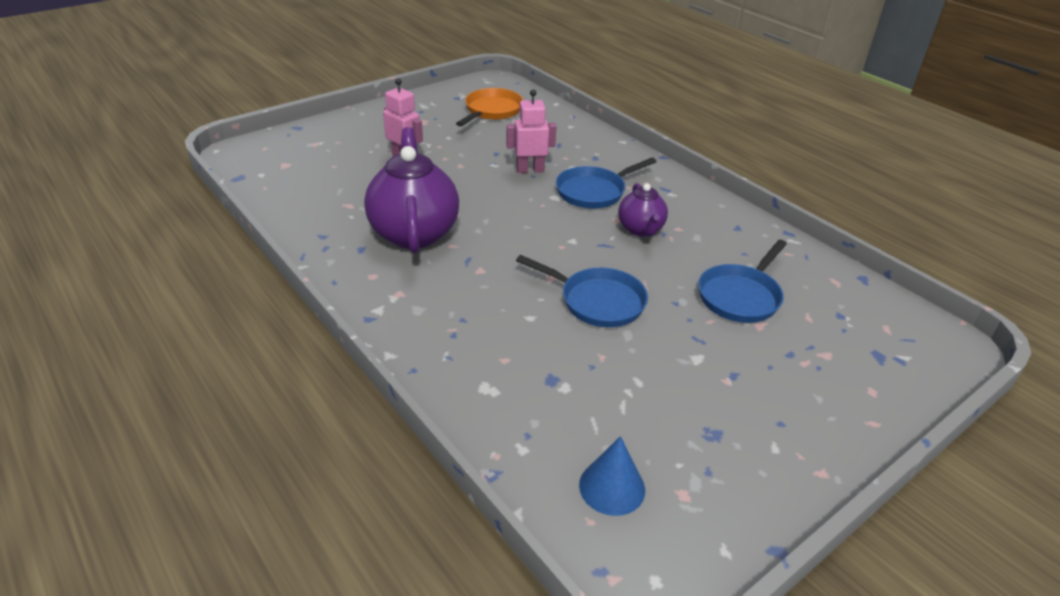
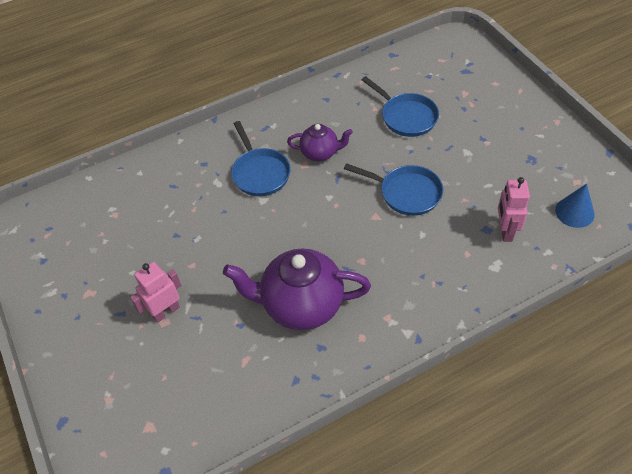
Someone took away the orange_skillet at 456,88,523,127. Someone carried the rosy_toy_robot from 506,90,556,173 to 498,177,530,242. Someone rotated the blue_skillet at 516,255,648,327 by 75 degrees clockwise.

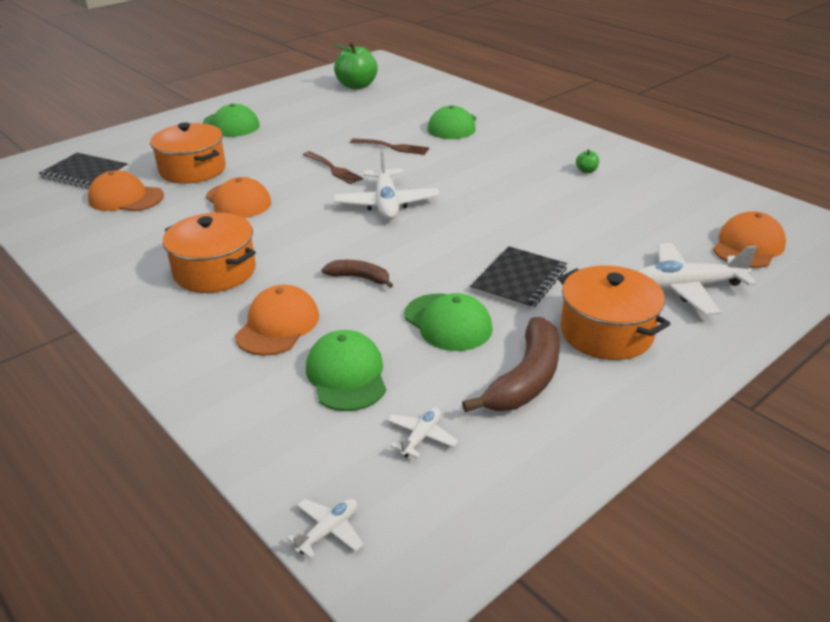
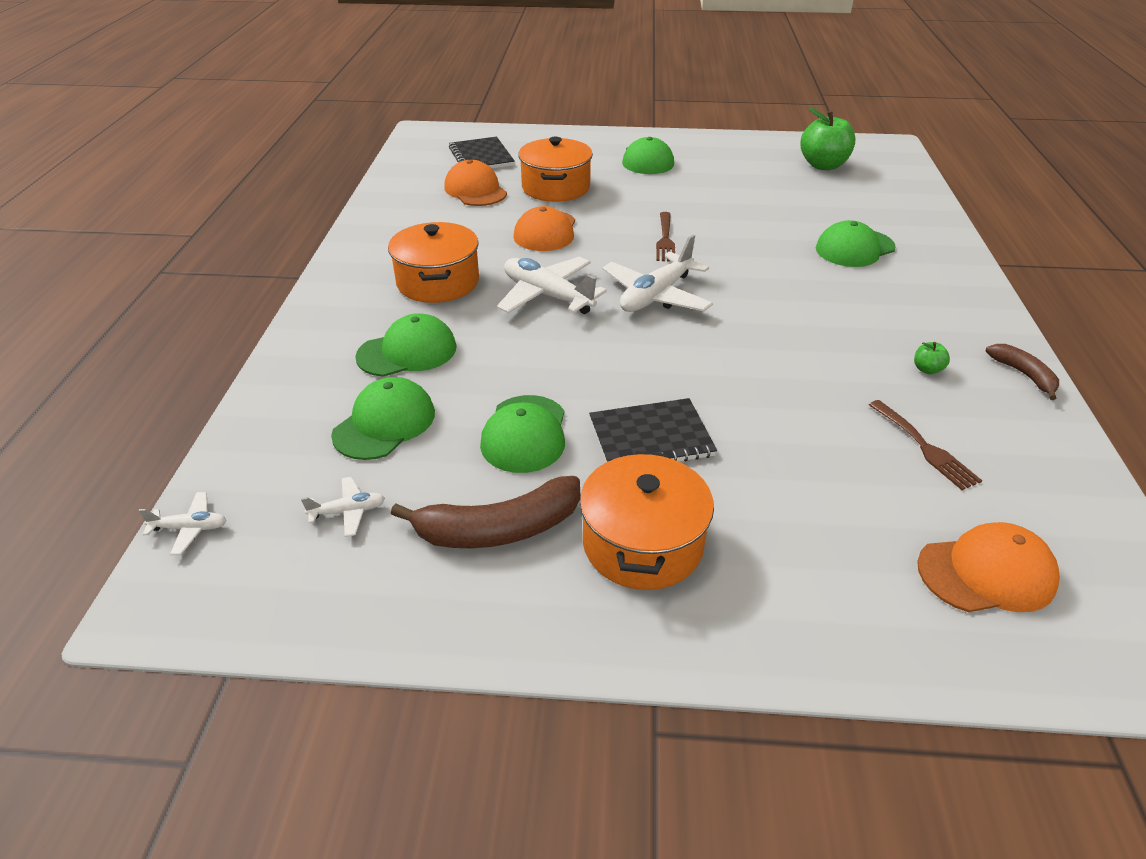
Someone carried the brown_toy_banana from 322,260,393,288 to 986,344,1059,400. Someone carried the brown_table_fork from 350,138,429,155 to 869,400,982,490. Someone carried the pure_white_toy_plane from 638,243,757,315 to 497,257,607,314. Someone repainted the orange_baseball_cap at 235,285,319,356, which became the emerald_baseball_cap at 355,313,457,377.

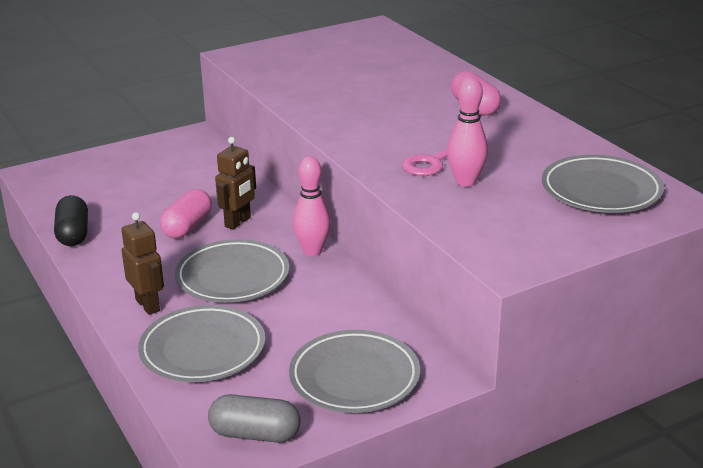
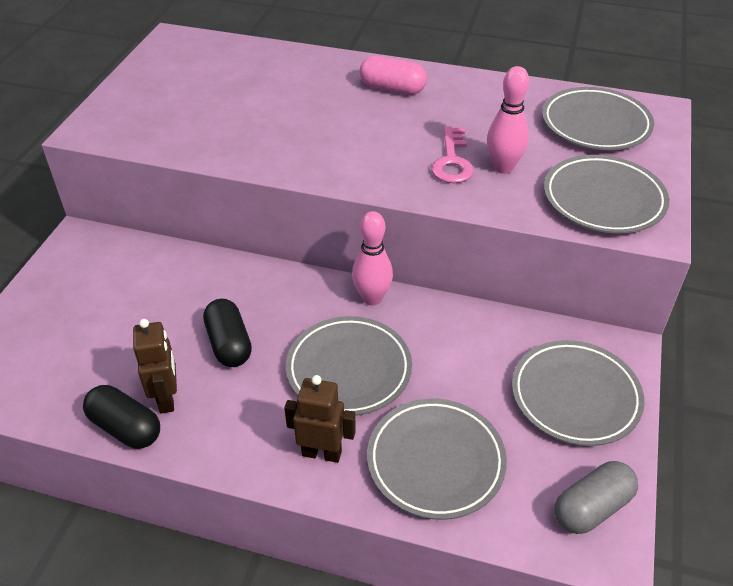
Someone put down the gray_plate at 544,155,669,233. Someone carried the brown_toy_robot from 215,137,256,230 to 133,319,177,414. Someone repainted the rosy_pill_shape at 160,189,212,238, which became the black_pill_shape at 203,299,252,367.

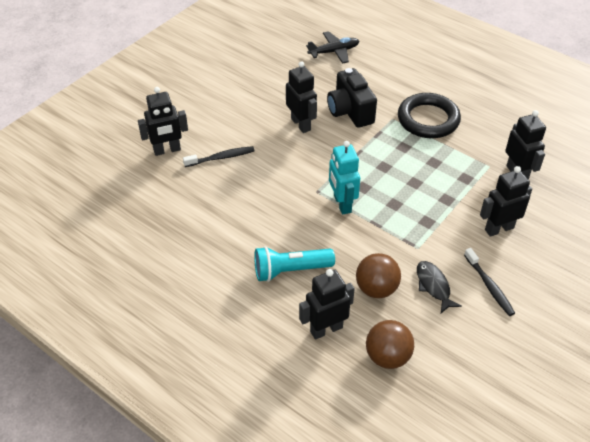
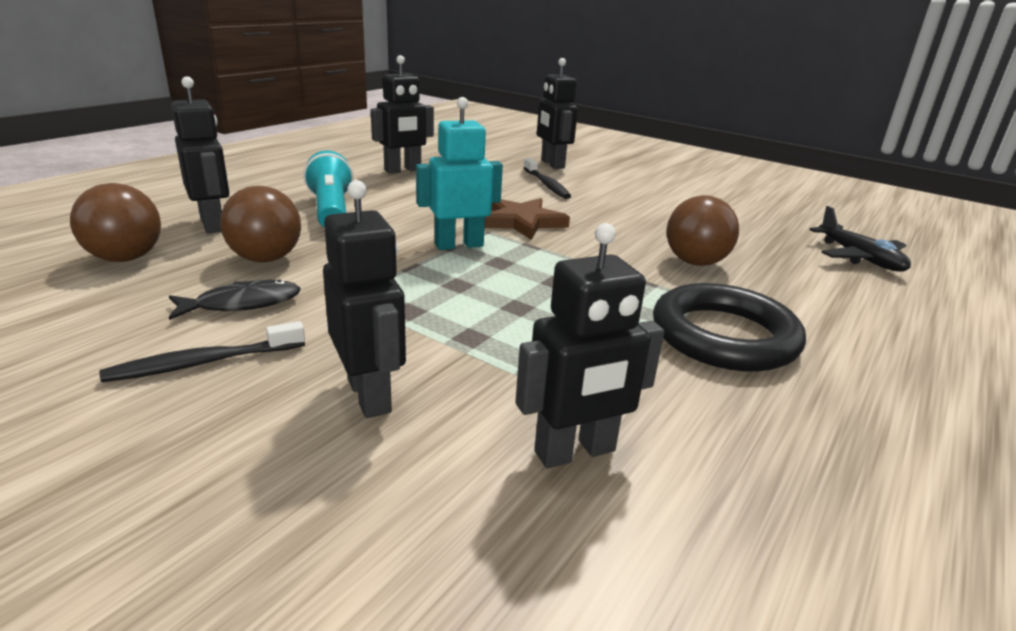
Someone put down the brown_star_shape at 484,198,570,240. Someone carried the black_toy_robot from 286,61,317,133 to 371,55,434,174. Someone swapped the black_camera at 327,68,377,128 for the brown_ball at 667,195,739,266.

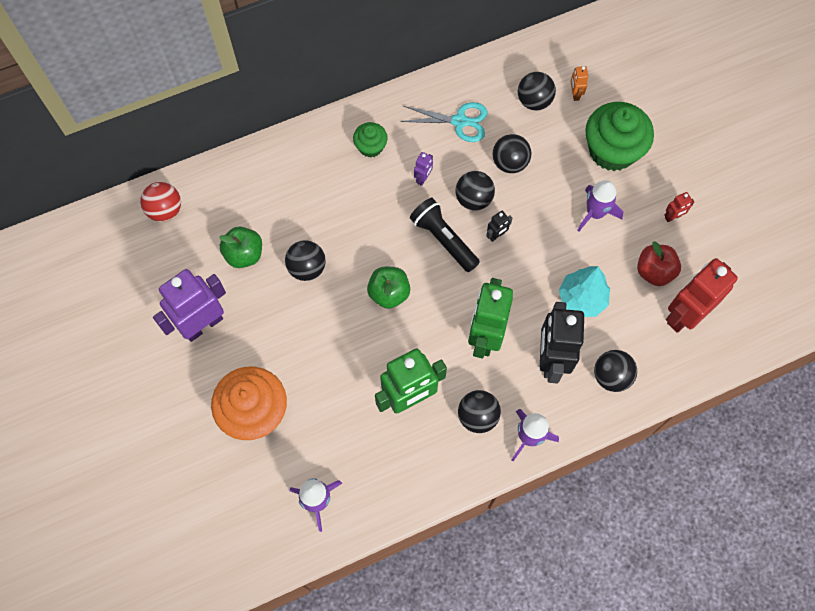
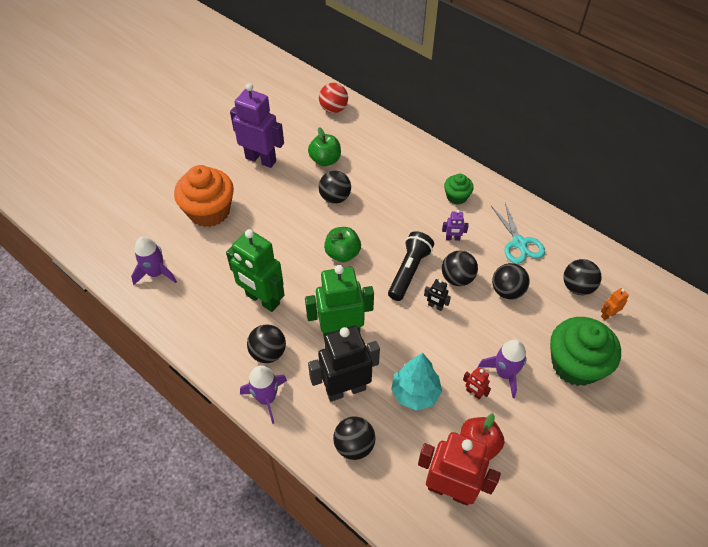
Someone carried the crimson_toy_robot from 664,192,694,222 to 463,367,491,399.

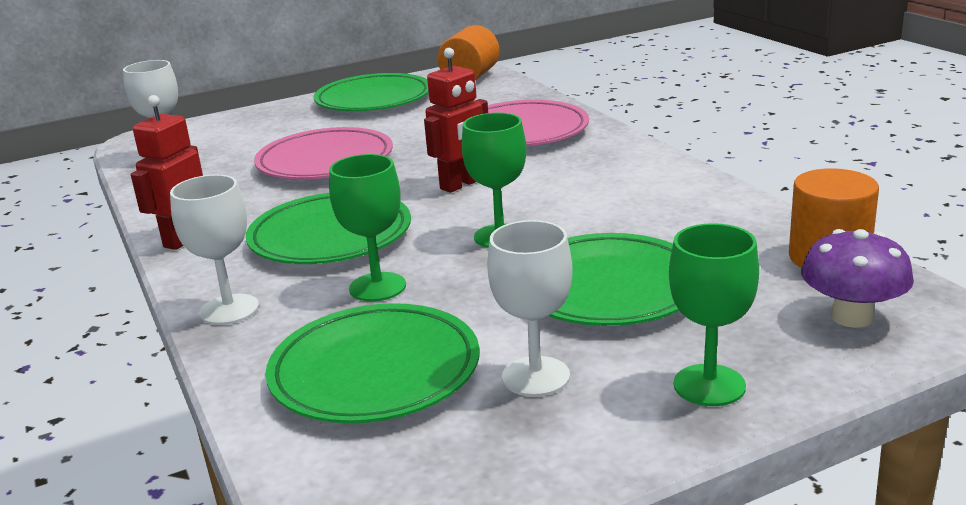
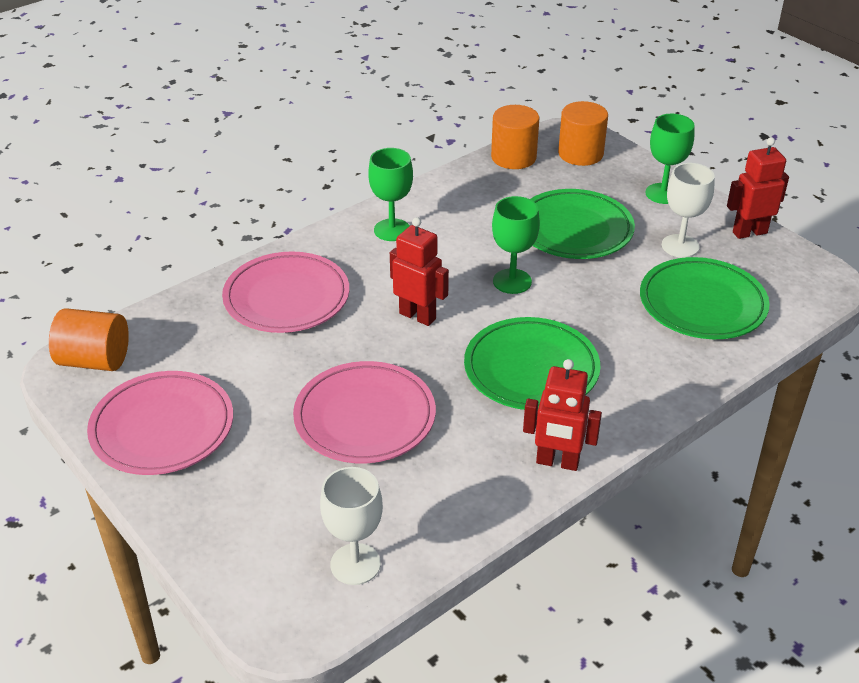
Someone took away the pure_white_chalice at 170,175,259,325. Someone put down the crimson_toy_robot at 727,137,789,239. Someone carried the emerald_chalice from 329,154,406,302 to 368,148,413,241. Someone swapped the violet_fungus at 801,229,914,328 for the orange_cylinder_shape at 558,101,608,166. Someone repainted the emerald_plate at 314,73,429,111, which became the rosy_plate at 87,371,233,475.

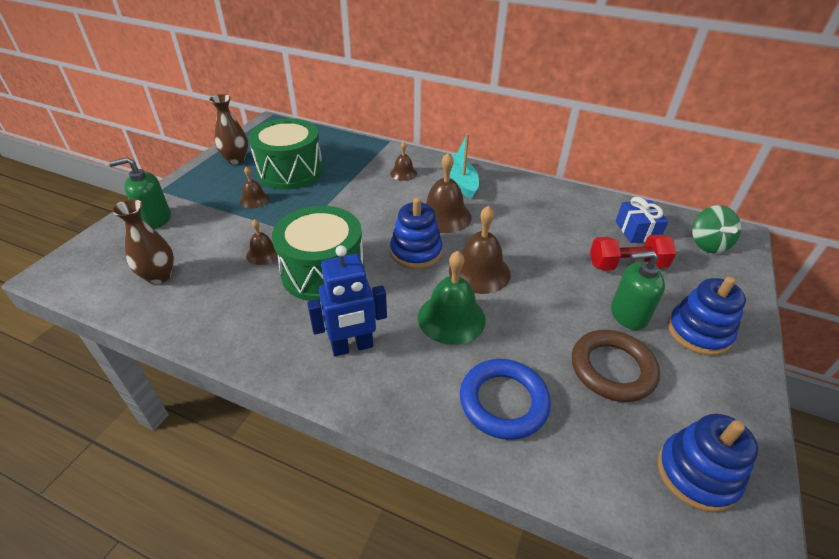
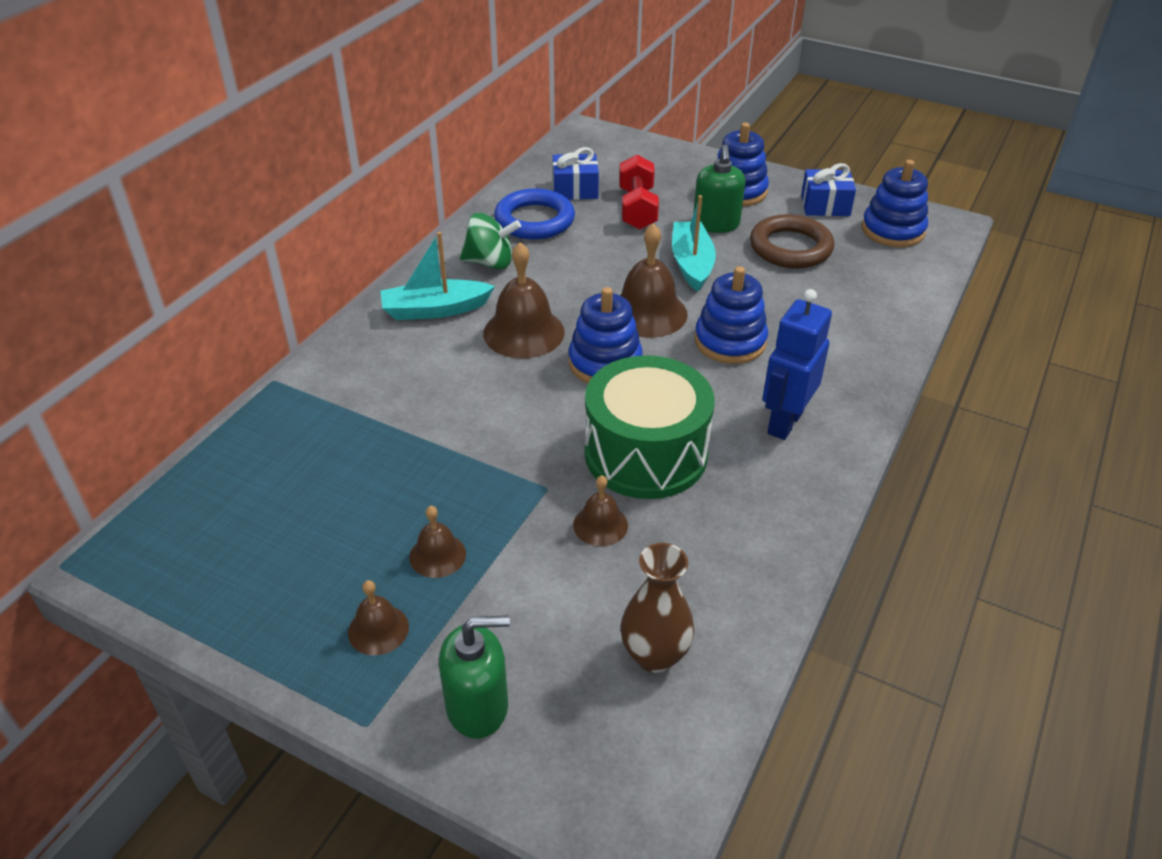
Someone took away the brown_flower_vase at 209,94,248,164. Someone took away the emerald_snare_drum at 248,118,323,190. Someone put down the teal_sailboat at 672,195,716,292. Someone put down the blue_wrapped_gift at 801,163,856,216. Someone carried the brown_school_bell from 390,141,417,181 to 348,580,409,655. Someone carried the blue_torus from 460,359,551,440 to 494,188,575,240. Someone carried the emerald_whirligig from 692,205,741,254 to 460,213,521,270. Someone swapped the emerald_school_bell at 418,251,486,345 for the blue_stacking_toy at 695,266,768,364. Someone rotated the emerald_soap_dispenser at 109,157,171,229 by 90 degrees counterclockwise. Someone rotated the blue_toy_robot at 307,245,387,356 by 135 degrees counterclockwise.

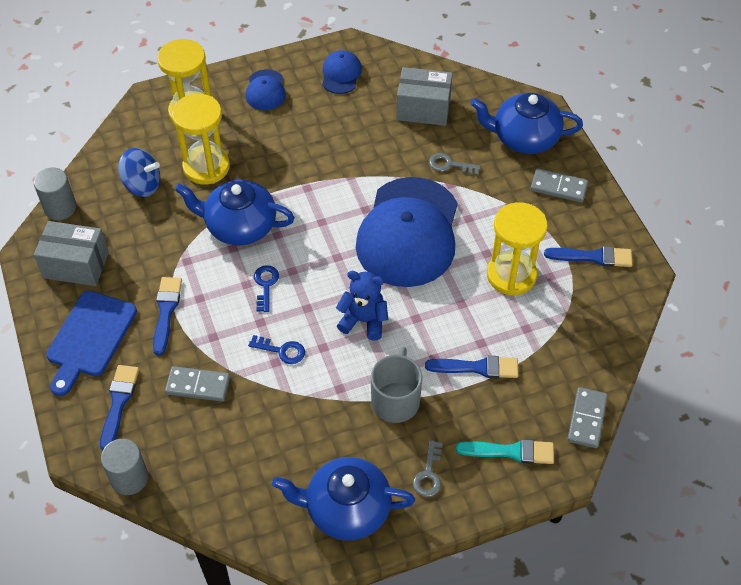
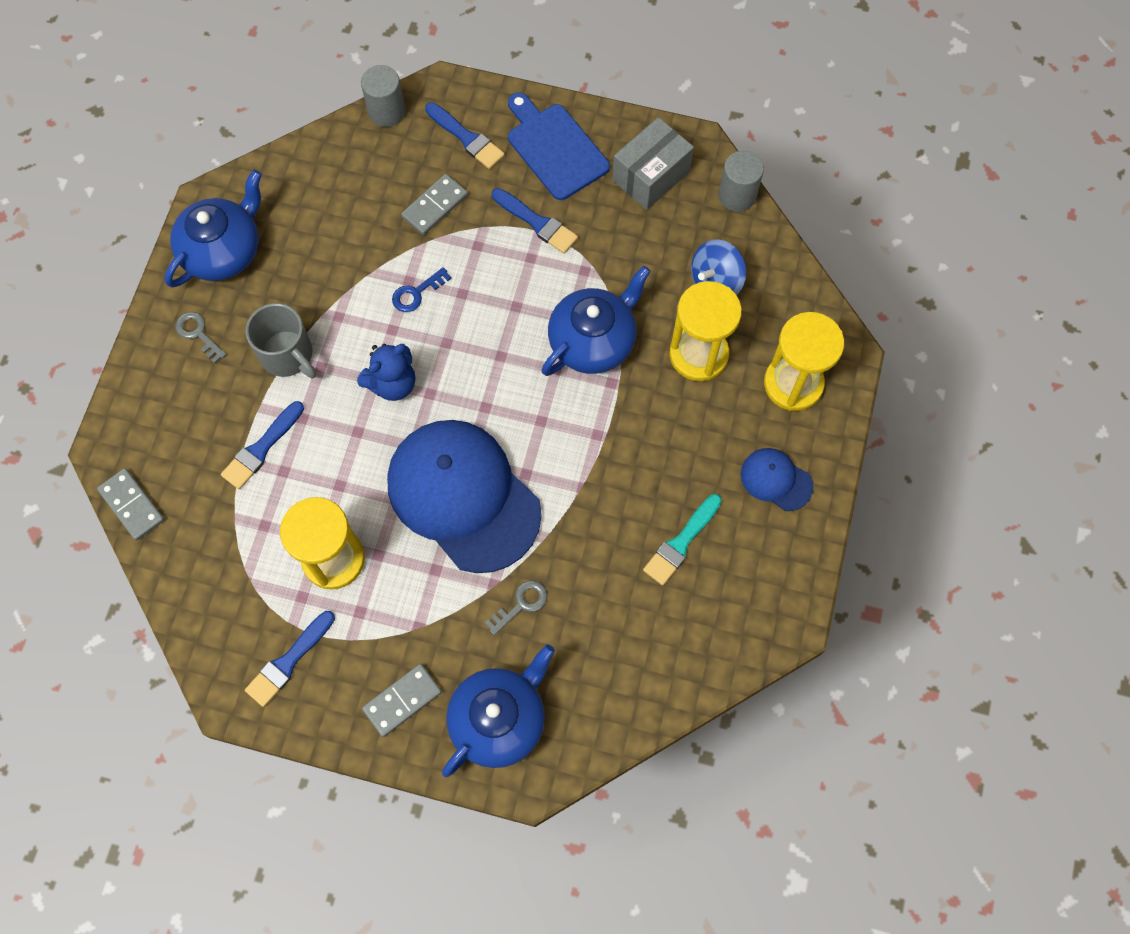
Someone took away the blue_latchkey at 254,265,279,312. Someone took away the blue_baseball_cap at 322,50,362,94. Someone took away the gray_parcel at 396,67,453,126. Someone carried the teal_brush from 456,439,554,464 to 643,494,722,585.

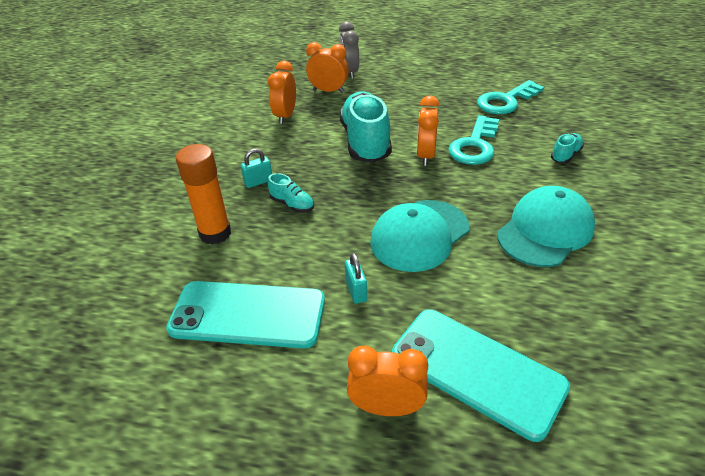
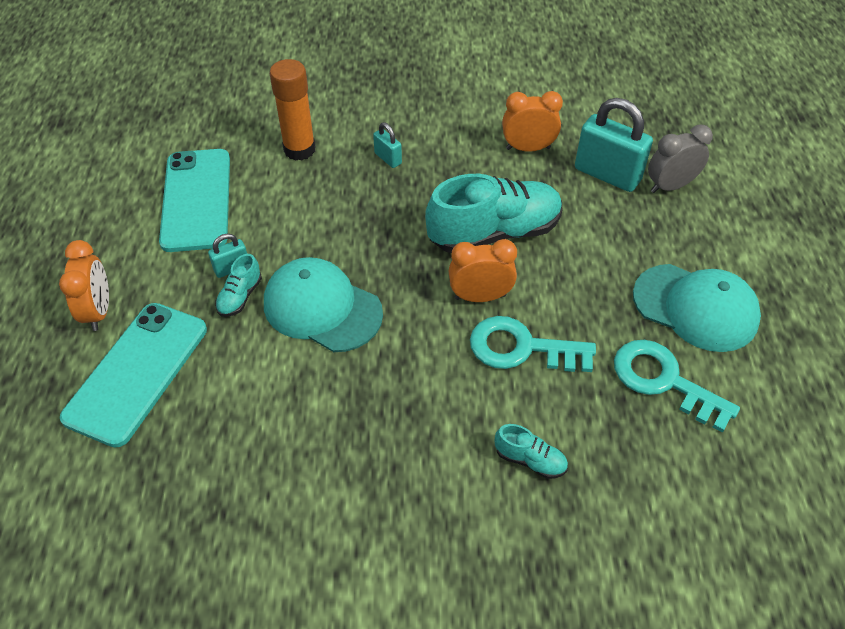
Someone carried the teal_shoe from 268,173,314,213 to 215,254,262,317. Someone carried the teal_baseball_cap from 497,186,595,267 to 633,264,761,352. Someone swapped the orange_bedside_clock at 306,42,349,93 for the teal_small_lock at 575,98,653,192.

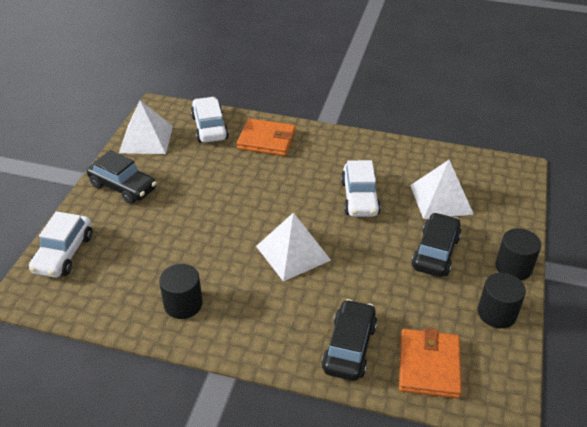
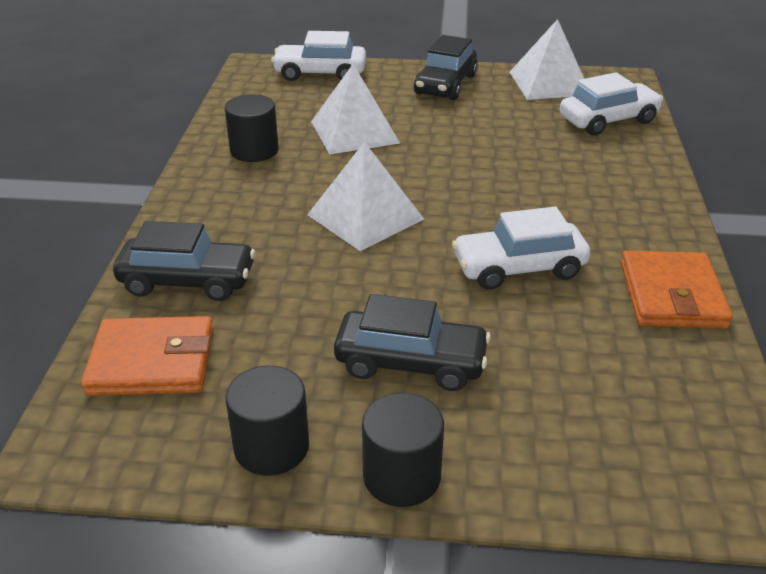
Someone carried the orange_wallet from 237,118,296,156 to 621,250,733,329. Someone carried the pure_white_pyramid_shape from 410,160,474,219 to 311,64,400,154.

